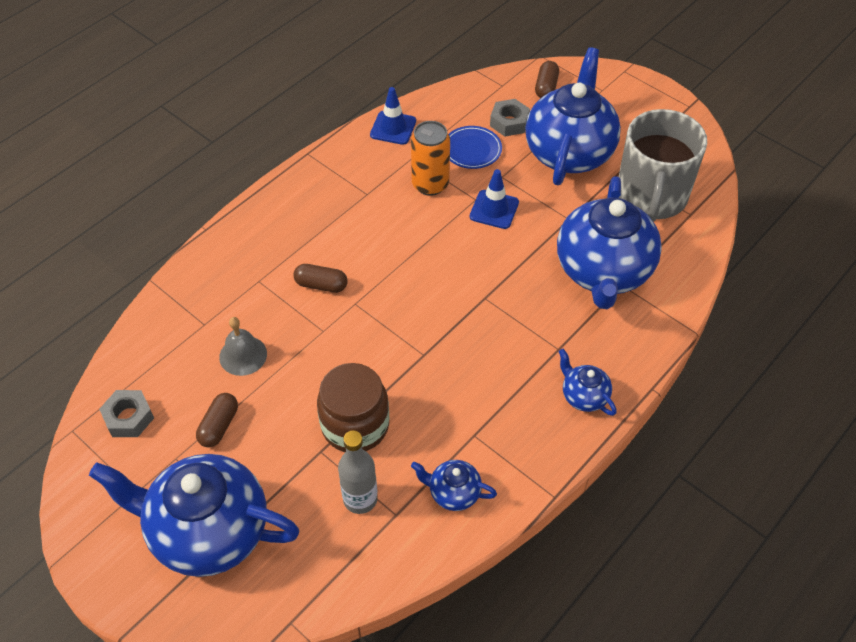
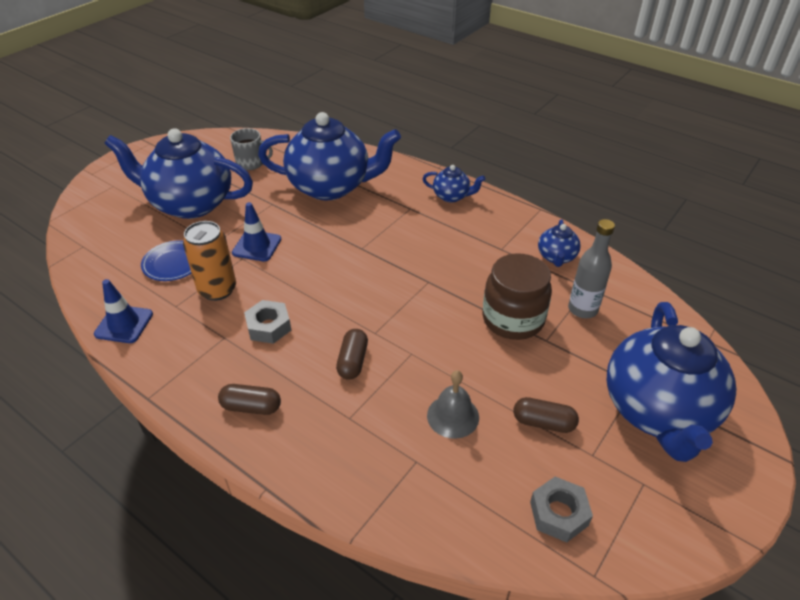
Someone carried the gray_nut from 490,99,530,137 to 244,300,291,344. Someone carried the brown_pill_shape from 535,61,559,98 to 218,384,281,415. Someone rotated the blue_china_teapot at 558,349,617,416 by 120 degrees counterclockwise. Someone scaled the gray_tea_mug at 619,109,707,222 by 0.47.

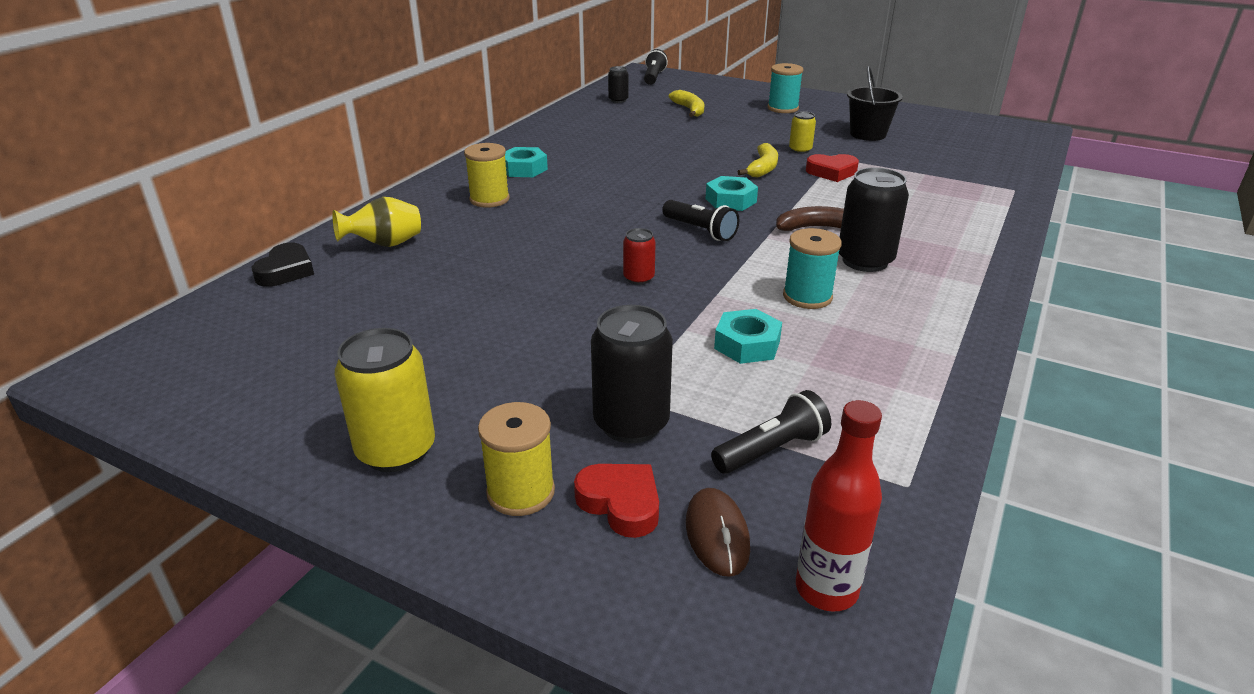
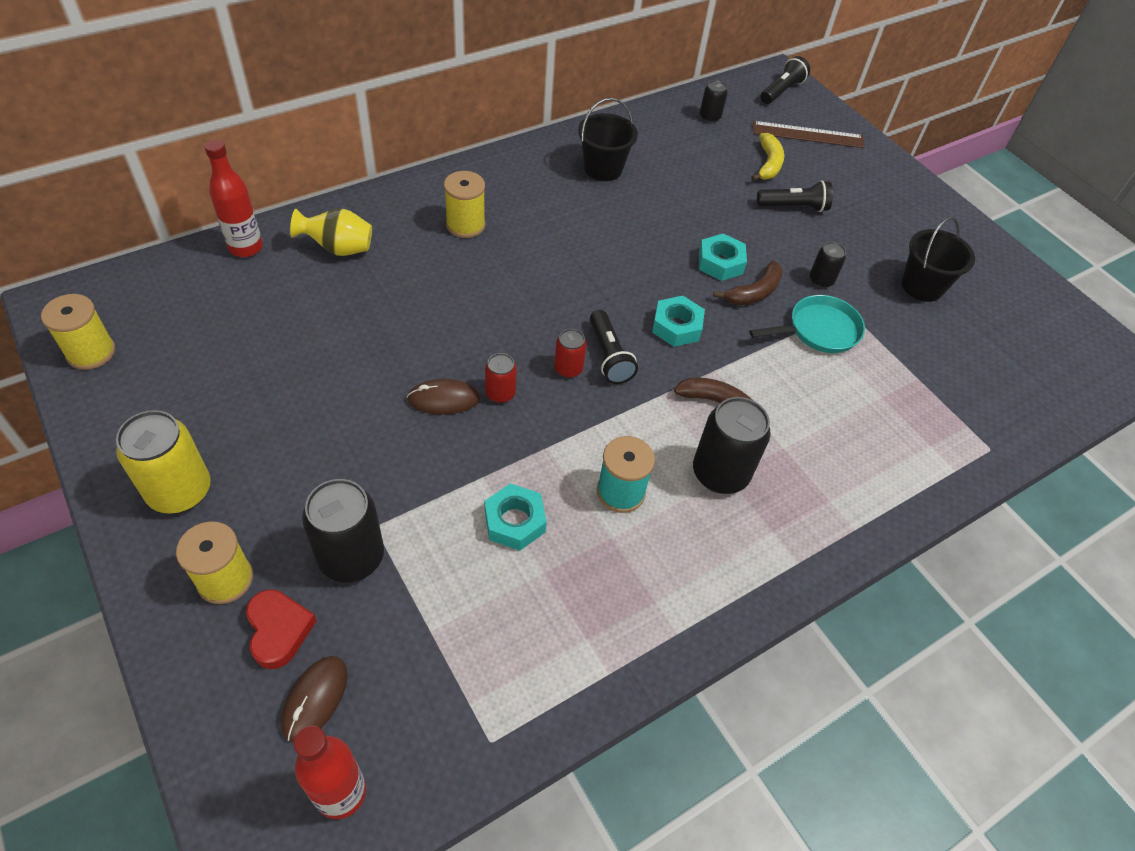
Someone took away the teal_reel_of_thread at 768,63,803,113. Someone put down the yellow_reel_of_thread at 41,294,115,370. Someone put down the brown_mouse at 407,379,480,415. Someone put down the crimson_can at 554,329,587,378. Someone put down the black_sand_bucket at 578,98,638,181. Someone put down the brown_ruler at 753,121,865,148. Someone carried the teal_nut from 505,147,548,177 to 699,233,747,281. Someone carried the black_torch from 711,390,831,474 to 757,180,833,212. Someone swapped the black_heart_shape at 252,243,314,287 for the crimson_drink_bottle at 204,139,263,257. Someone swapped the crimson_heart_shape at 806,154,859,182 for the teal_skillet at 749,295,865,353. Someone repainted the yellow_toy_banana at 738,143,778,178, which became the brown_toy_banana at 713,261,783,305. Someone repainted the yellow_can at 789,111,816,154, which became the black_can at 810,242,846,288.

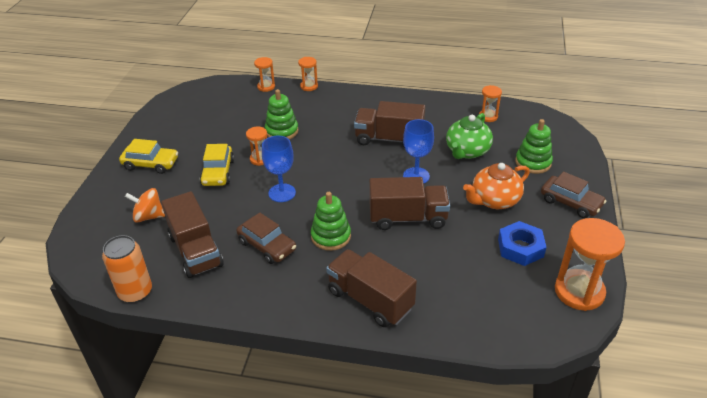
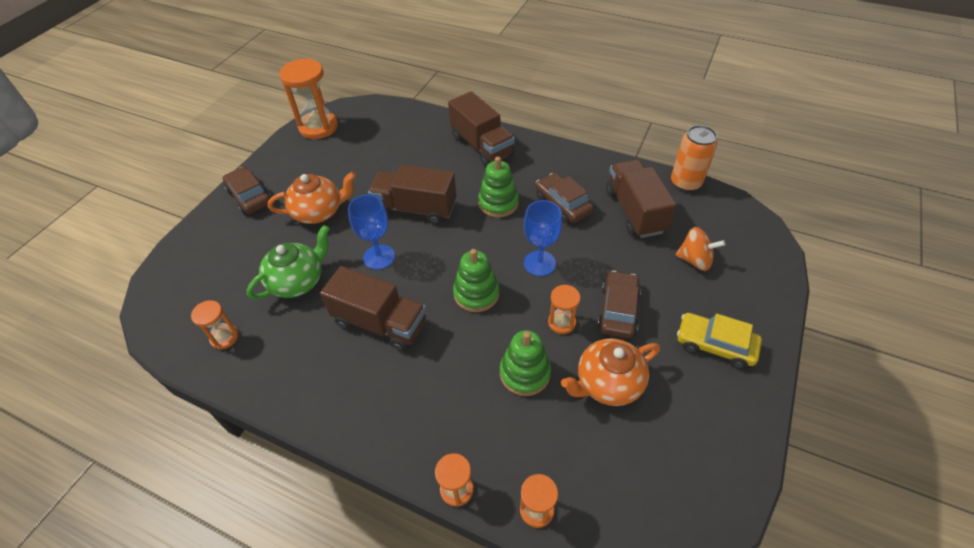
Someone took away the blue_nut at 498,221,547,266. Someone put down the orange_china_teapot at 561,338,660,406. Someone carried the emerald_stacking_toy from 515,119,553,174 to 453,249,499,312. Someone repainted the yellow_car at 200,144,234,186, which became the brown_car at 597,271,641,338.

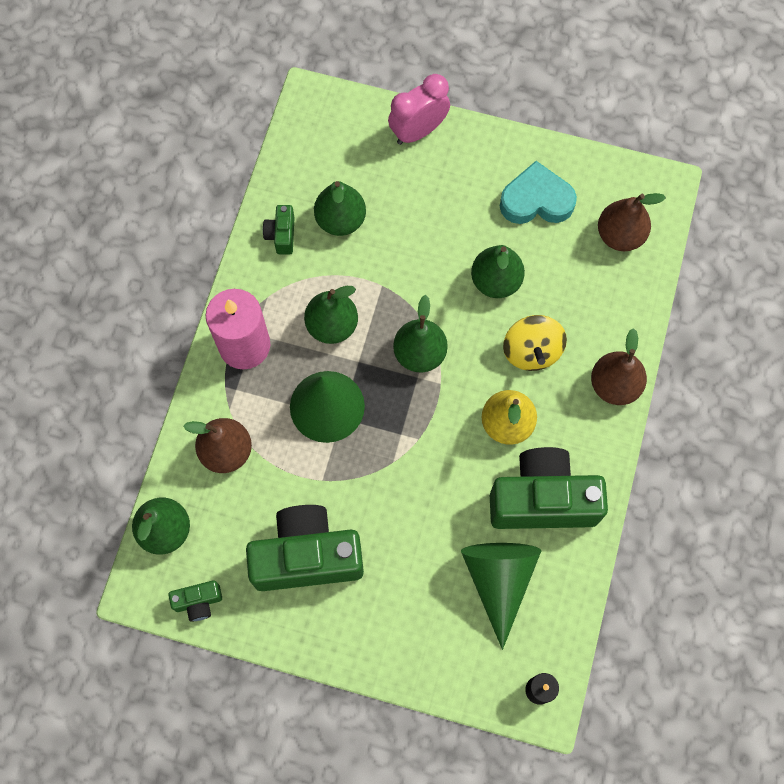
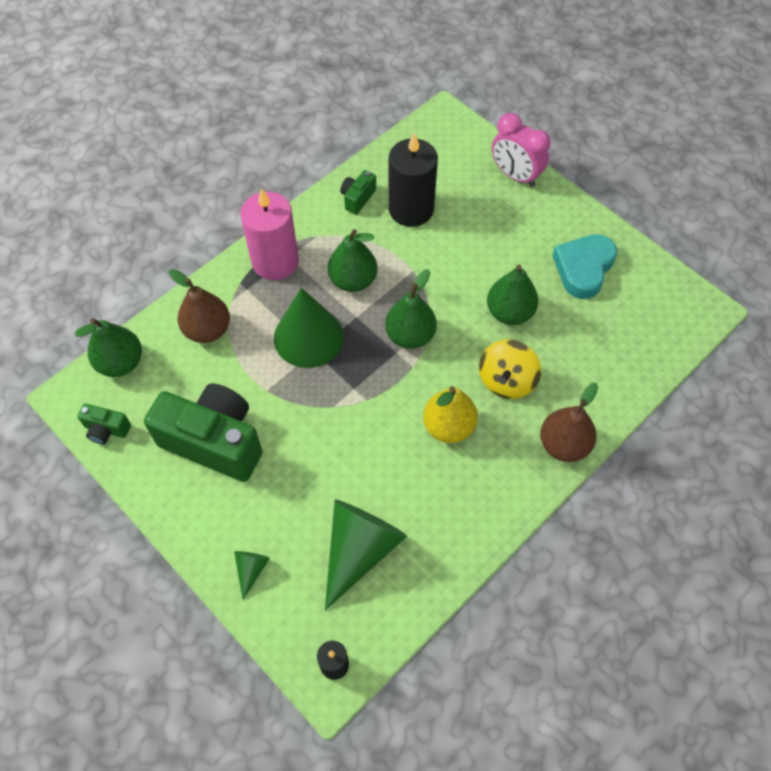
Someone took away the emerald_camera at 490,447,608,529. Someone took away the brown_pear_fruit at 598,193,666,251. Someone put down the emerald_cone_shape at 234,551,270,600. Someone swapped the emerald_pear_fruit at 314,181,366,236 for the black_pillar_candle at 388,133,438,227. Someone rotated the rosy_bedside_clock at 388,74,450,145 by 135 degrees counterclockwise. Someone rotated the teal_heart_shape at 500,161,577,224 by 90 degrees counterclockwise.

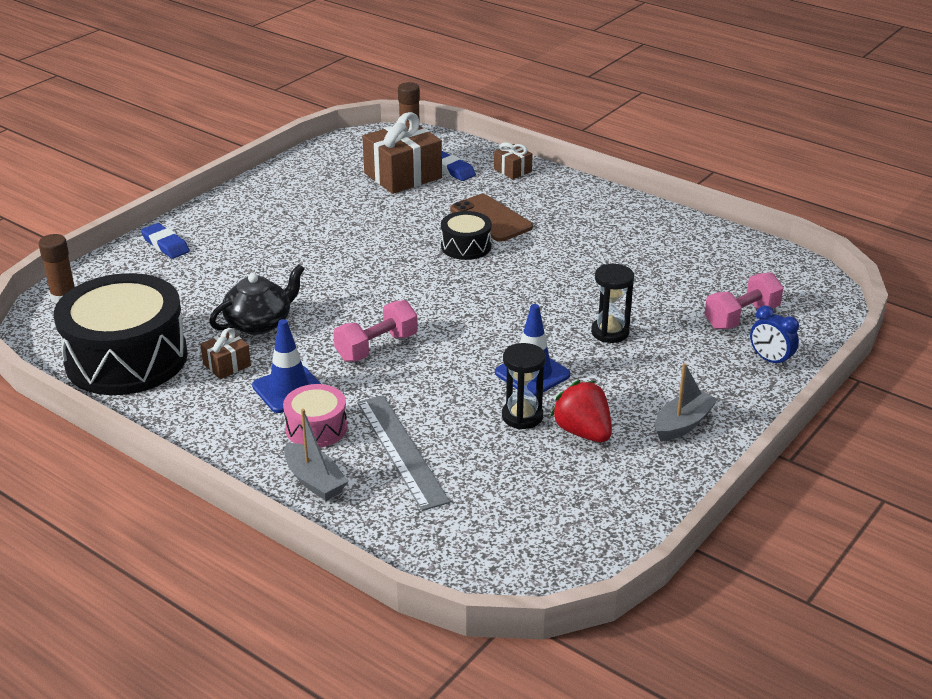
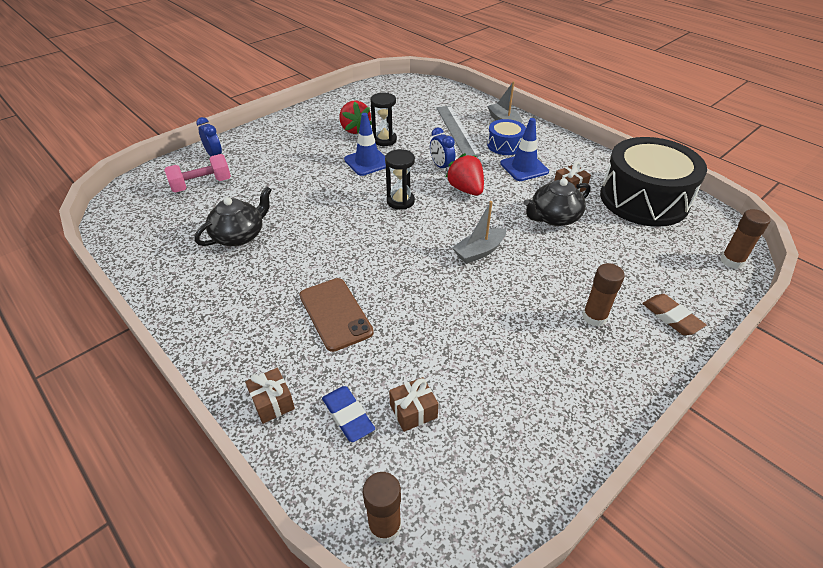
Someone took away the black_snare_drum at 441,211,492,260. Someone put down the black_china_teapot at 194,186,272,246. Someone put down the blue_bedside_clock at 430,127,455,172. Someone put down the brown_glue at 582,263,625,327. Someone carried the black_hourglass from 591,264,634,343 to 385,149,415,210. Someone carried the gray_sailboat from 655,363,718,441 to 452,201,506,264. Someone swapped the rosy_free_weight at 333,300,418,362 for the crimson_berry at 445,153,484,195. Someone repainted the blue_pencil_eraser at 141,223,190,259, which became the brown_pencil_eraser at 642,294,706,335. Someone repainted the rosy_snare_drum at 283,384,347,448, which became the blue_snare_drum at 487,119,526,155. Someone scaled the brown_wrapped_gift at 362,112,442,194 by 0.49.

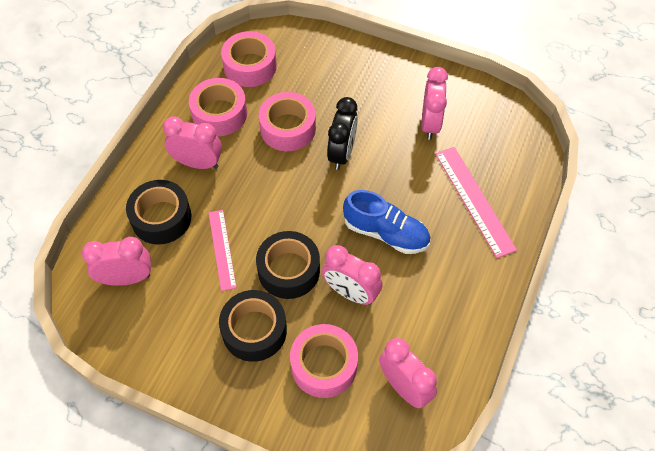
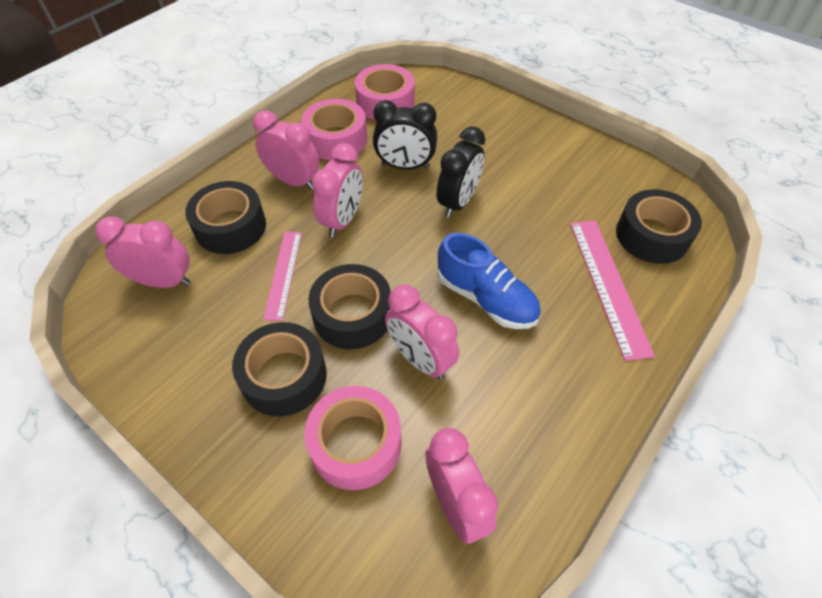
Someone put down the black_tape at 616,189,702,264. Someone carried the rosy_bedside_clock from 421,67,448,140 to 312,143,363,237. Someone swapped the rosy_tape at 259,92,316,151 for the black_bedside_clock at 373,100,437,169.

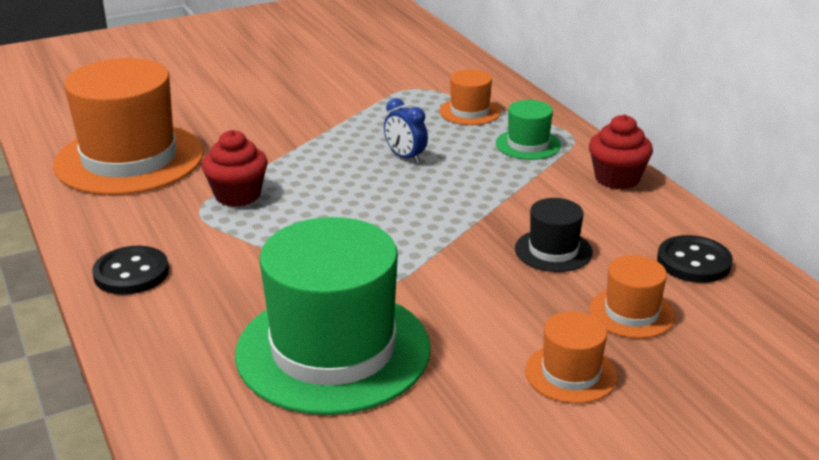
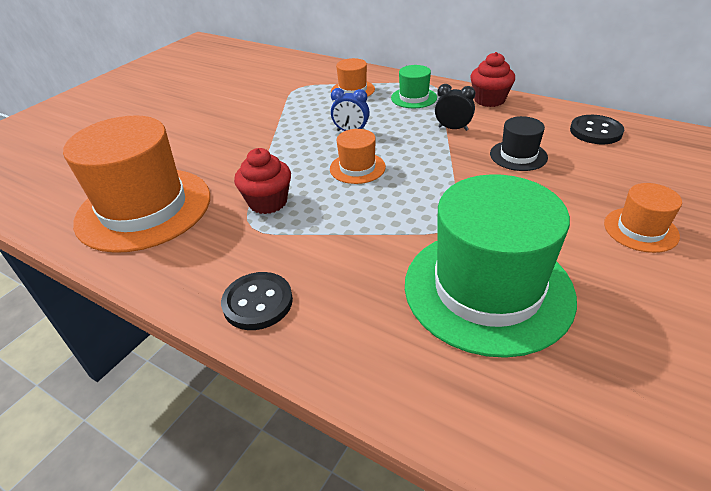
Someone put down the black_bedside_clock at 435,84,475,131. Someone carried the orange_top_hat from 589,255,675,338 to 330,129,386,184.

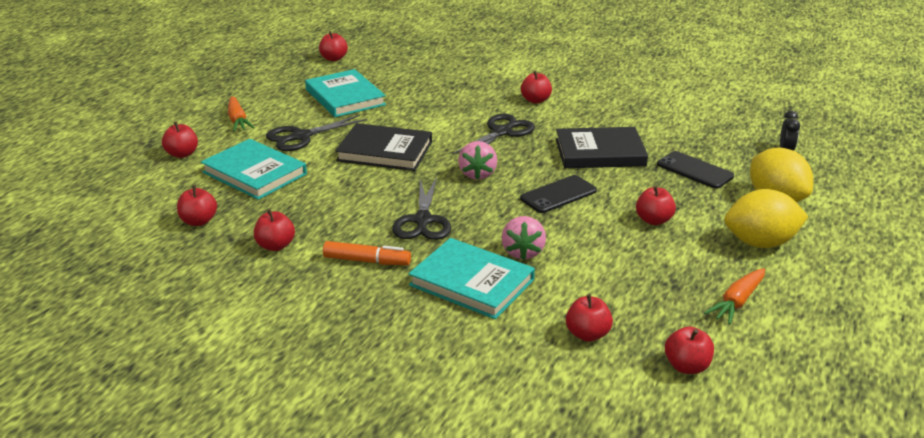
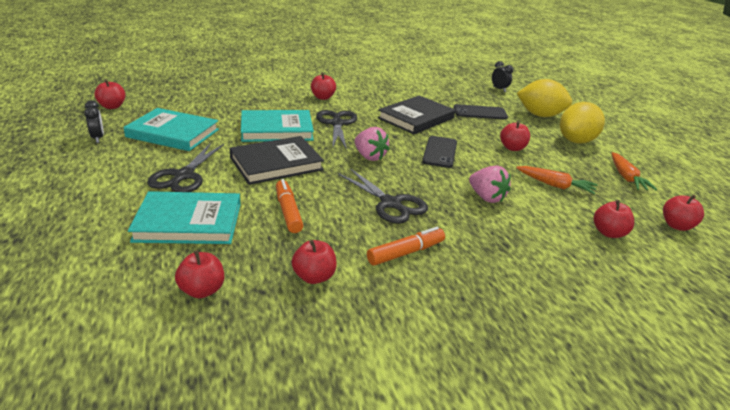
Someone took away the crimson_toy_apple at 162,121,198,158. Someone put down the black_bedside_clock at 84,100,104,143. Someone put down the orange_marker at 276,179,304,233. Someone carried the orange_carrot from 228,96,254,132 to 516,166,598,194. Someone carried the teal_hardcover from 408,238,535,319 to 241,110,314,142.

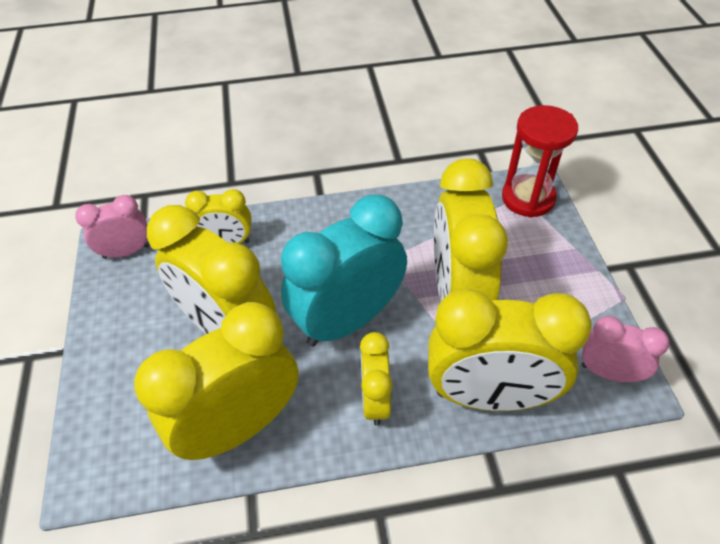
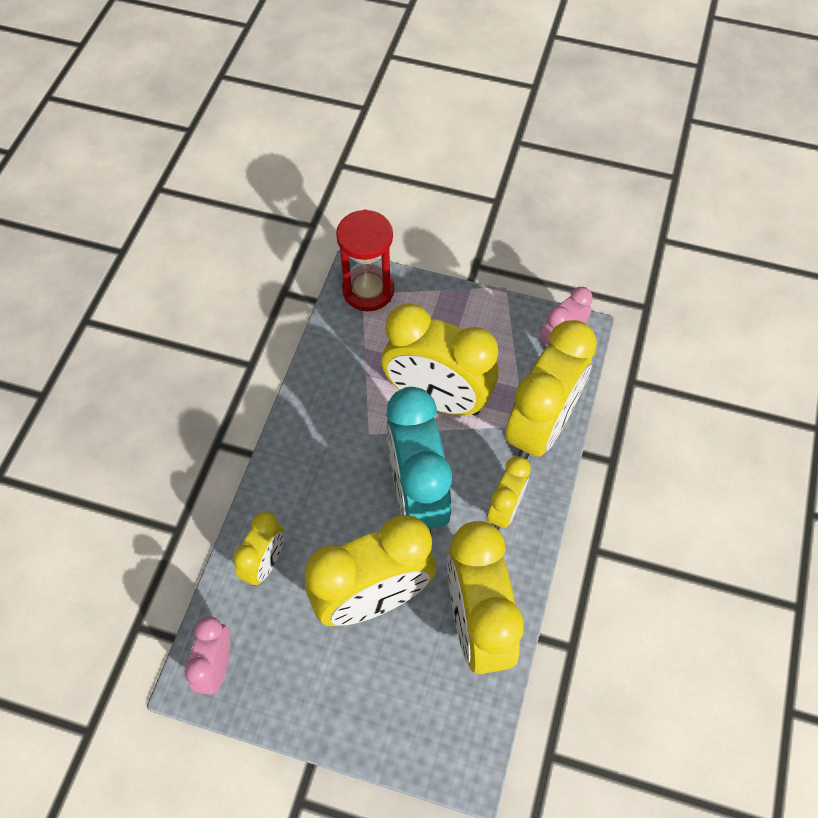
Someone rotated the yellow_bedside_clock at 360,332,392,426 by 90 degrees counterclockwise.

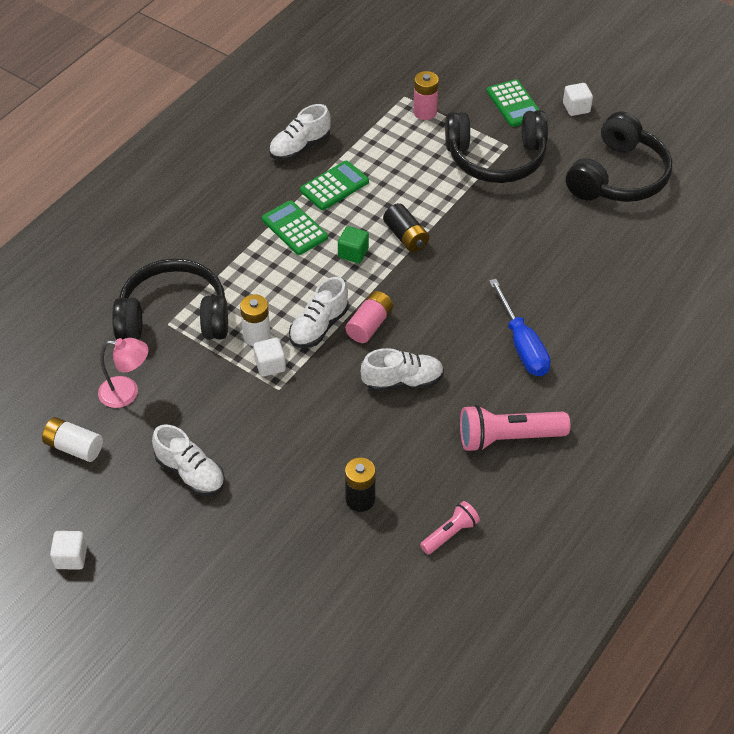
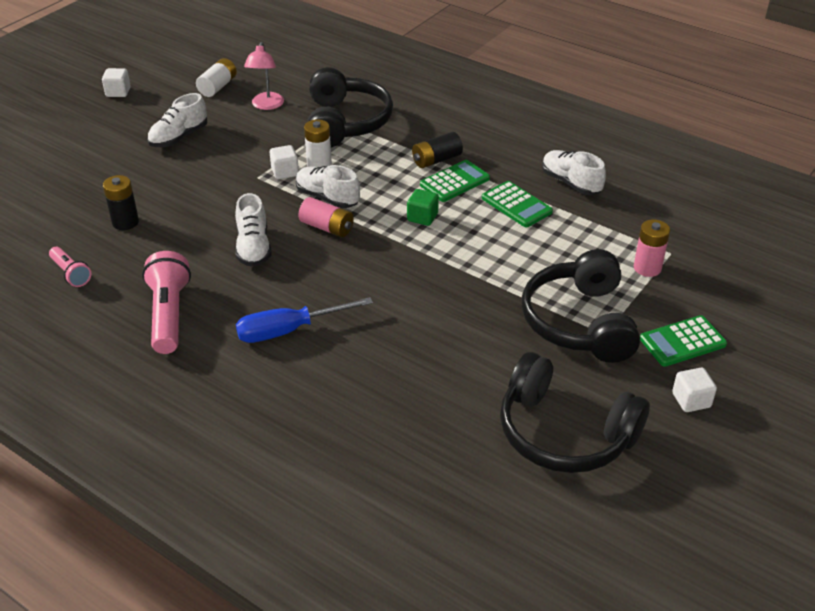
Someone carried the black_power_cell from 383,203,429,252 to 412,132,463,168.

